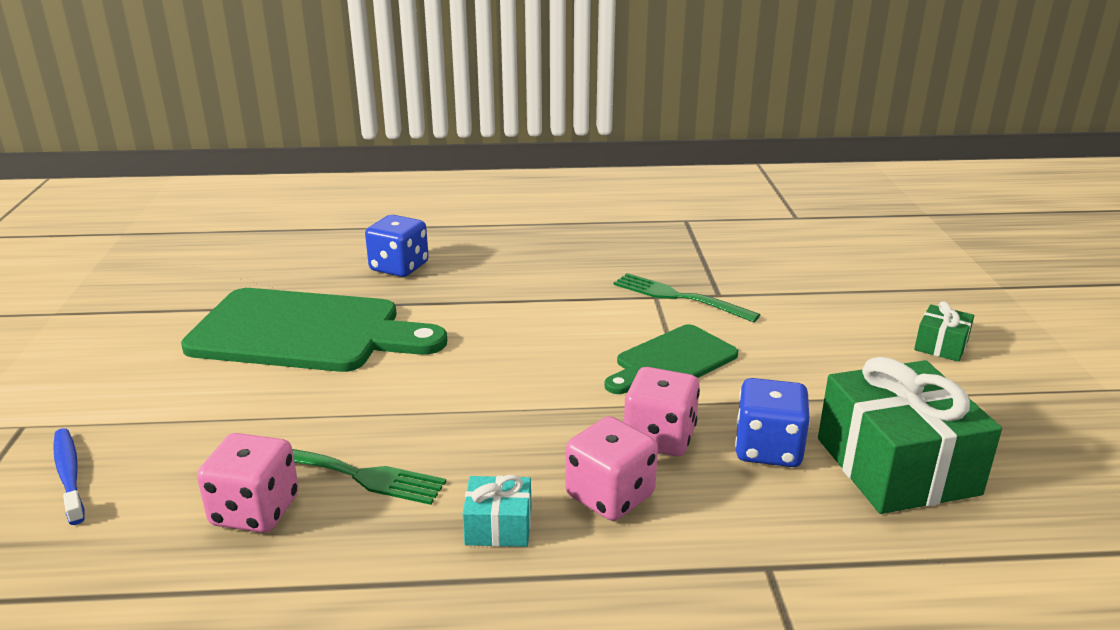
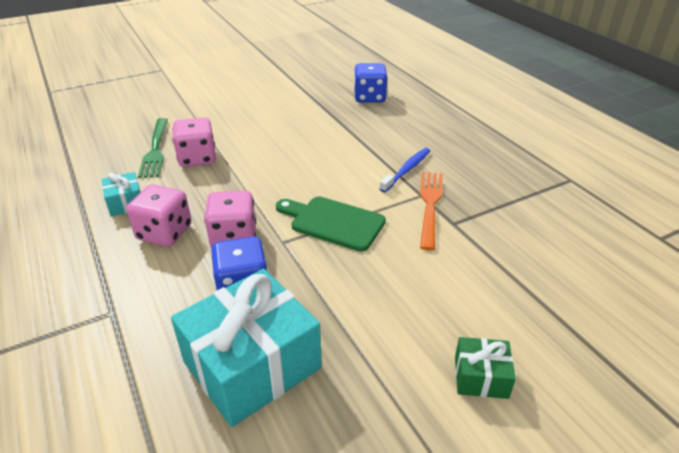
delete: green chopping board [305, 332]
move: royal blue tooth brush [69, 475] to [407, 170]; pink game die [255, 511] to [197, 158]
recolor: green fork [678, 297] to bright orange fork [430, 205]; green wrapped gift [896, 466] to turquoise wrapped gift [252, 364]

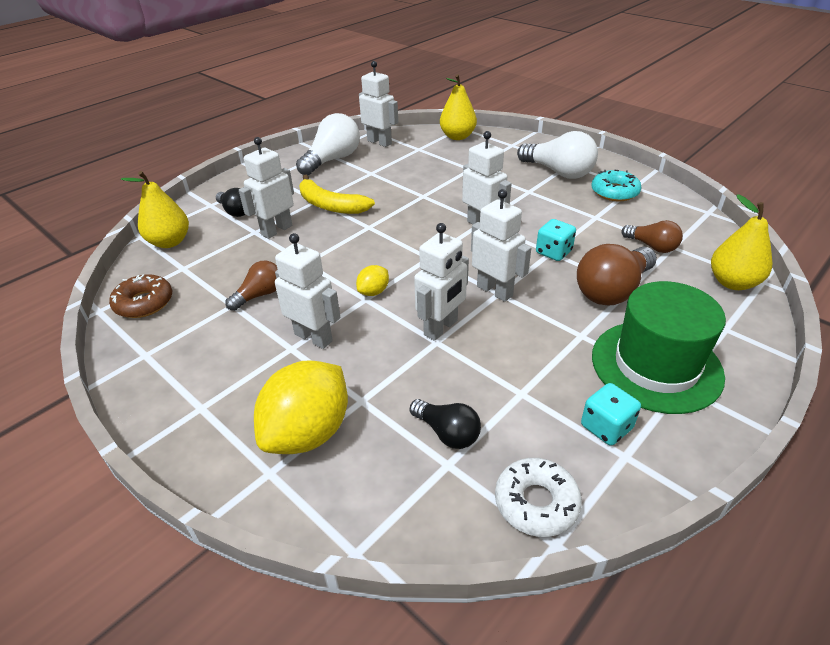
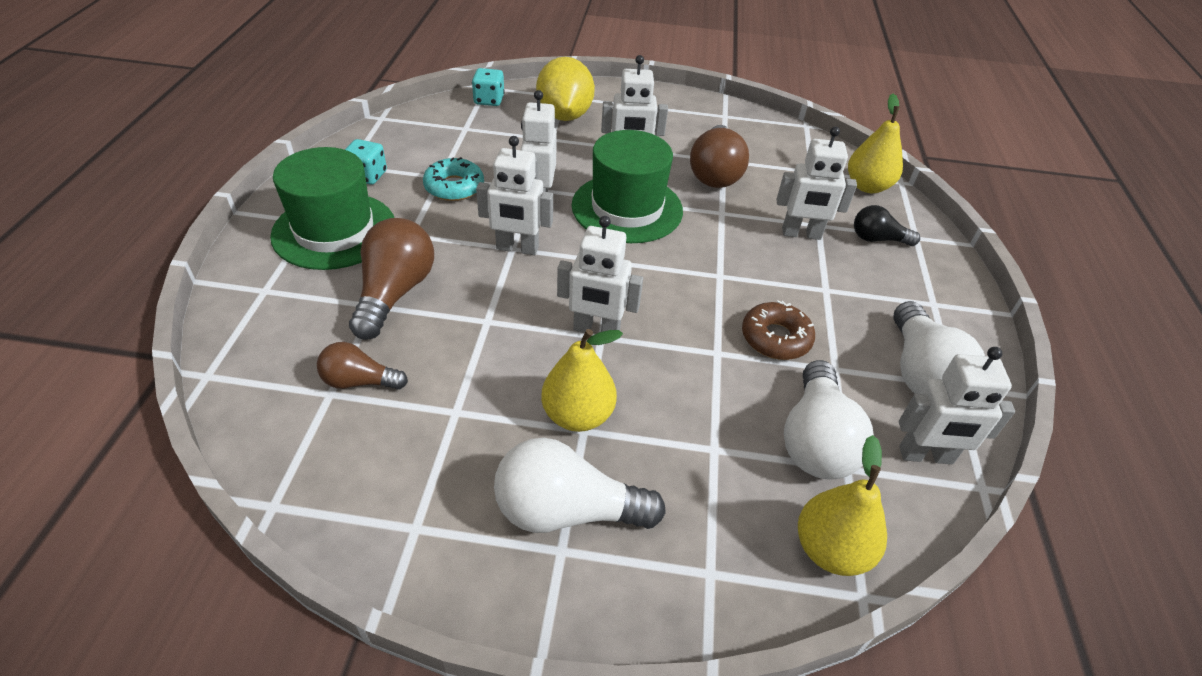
delete: golden banana fruit [330, 205]; ebony bulb [447, 433]; snow-white doughnut [536, 502]
insert: snow-white bulb [815, 440]
move: russet doughnut [144, 303] to [775, 338]; turquoise game die [553, 252] to [489, 100]; turquoise doughnut [614, 192] to [454, 187]; golden pear [733, 282] to [577, 415]
replace: golden citrus fruit [373, 292] to green top hat [627, 208]
rotate: snow-white toy robot [276, 230] = [801, 234] 90 degrees clockwise
resize: russet bulb [259, 295] = [715, 173] x1.71

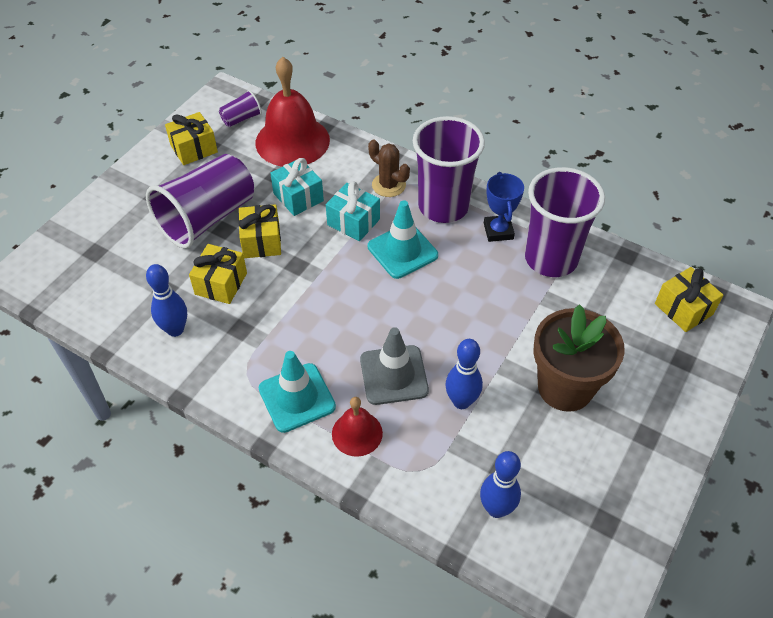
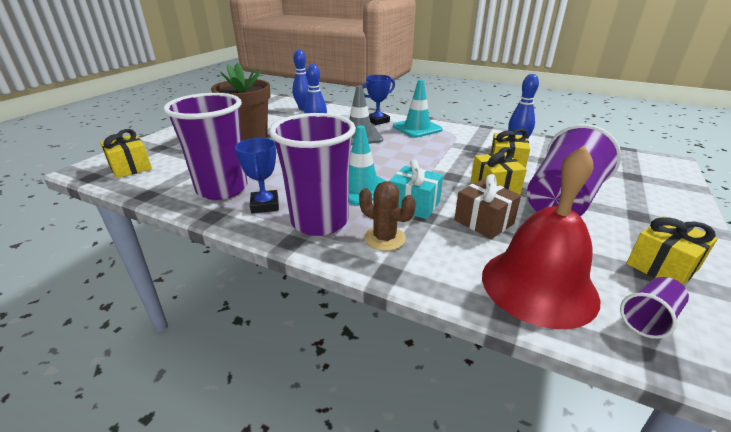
replace: red hand bell [357, 433] to royal blue prize cup [377, 121]
recolor: turquoise wrapped gift [298, 197] to russet wrapped gift [484, 222]

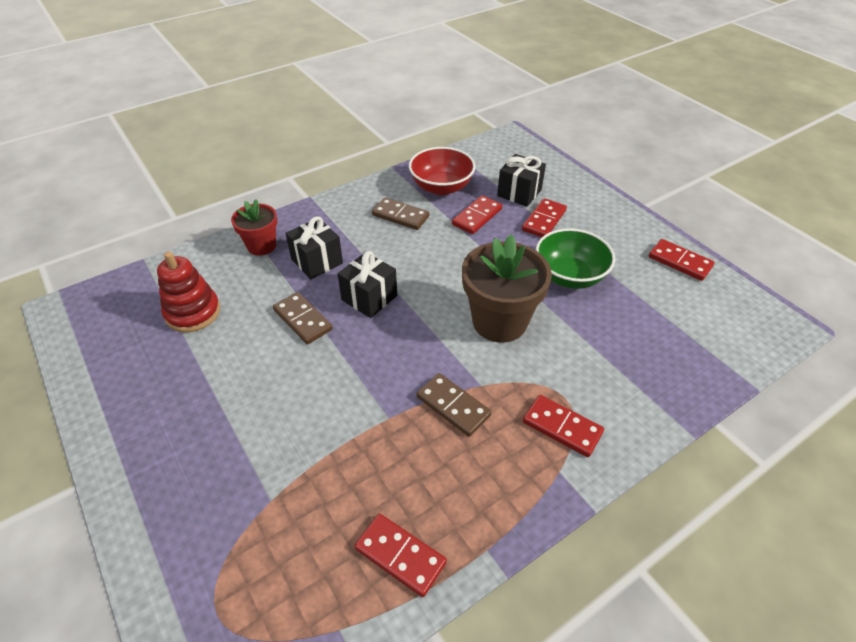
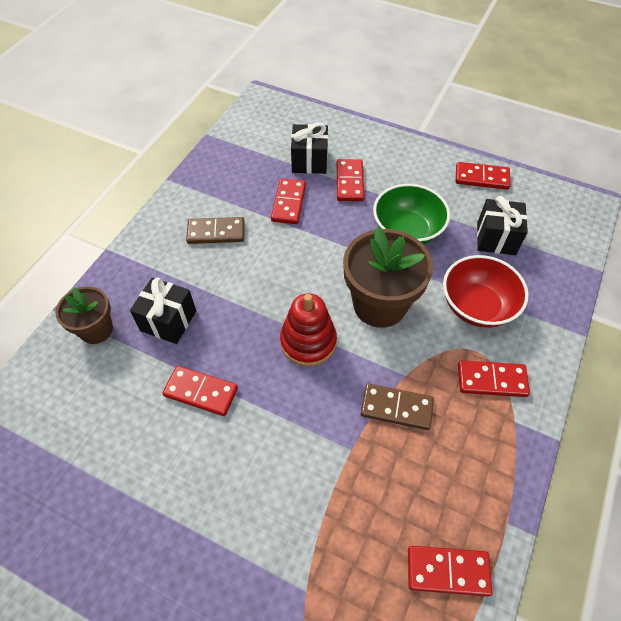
move: red stacking toy [193, 312] to [308, 342]; ebony wrapped gift [369, 298] to [496, 238]; red serving bowl [441, 187] to [477, 306]
recolor: red flower pot [261, 246] to russet flower pot [96, 330]; russet domino piece [303, 320] to red domino piece [201, 392]

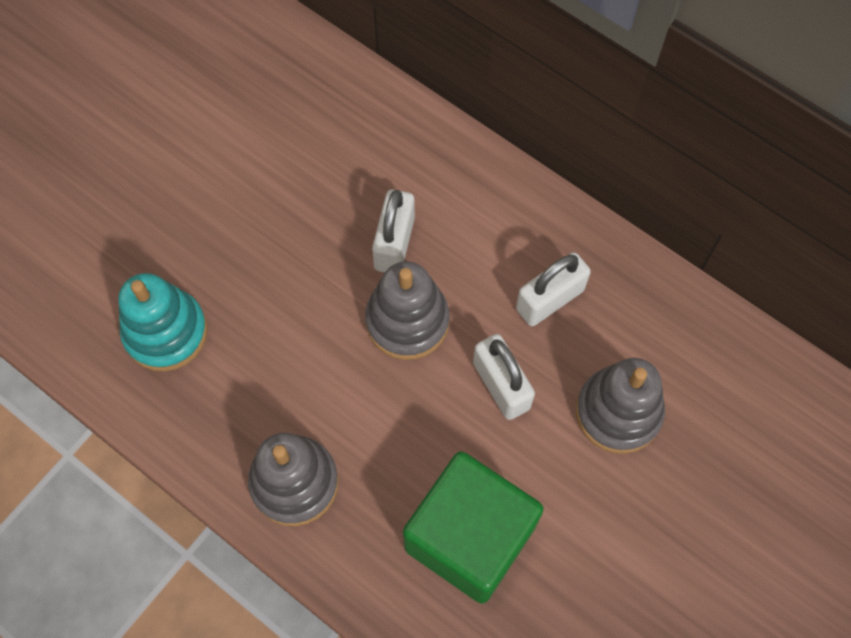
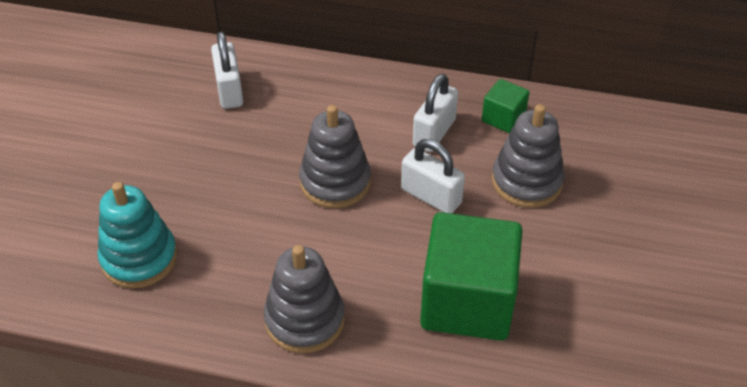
insert: green block [503, 118]
move: snow-white lock [394, 243] to [229, 90]

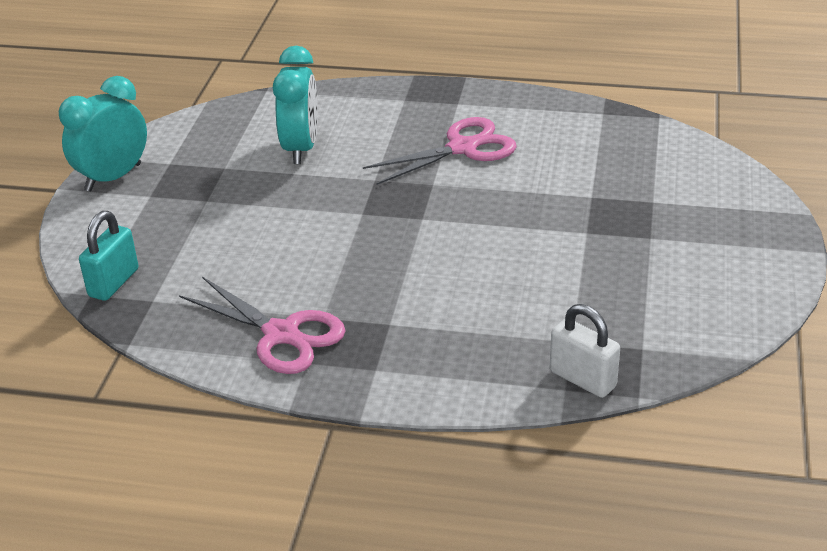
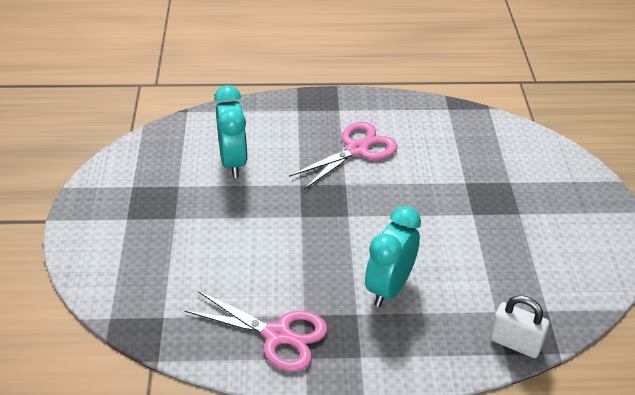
delete: turquoise lock [114, 283]
move: turquoise alarm clock [113, 177] to [389, 287]

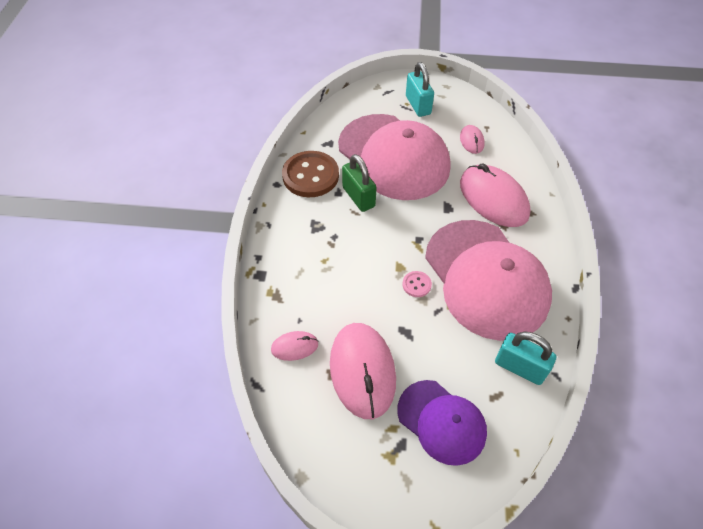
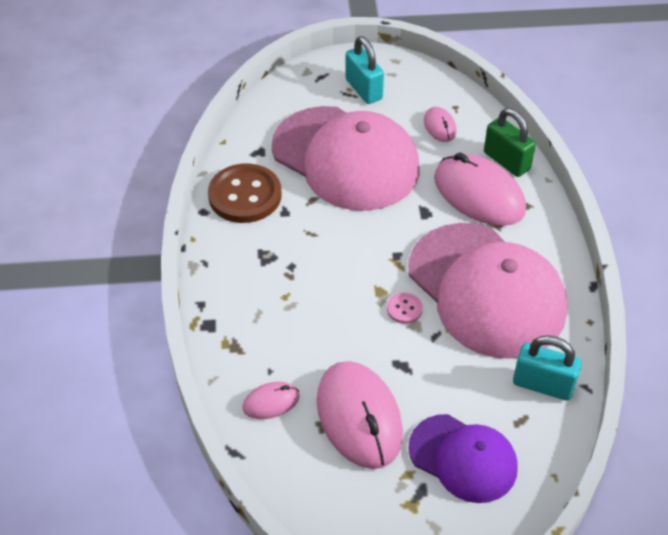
move: green lock [358, 197] to [506, 161]

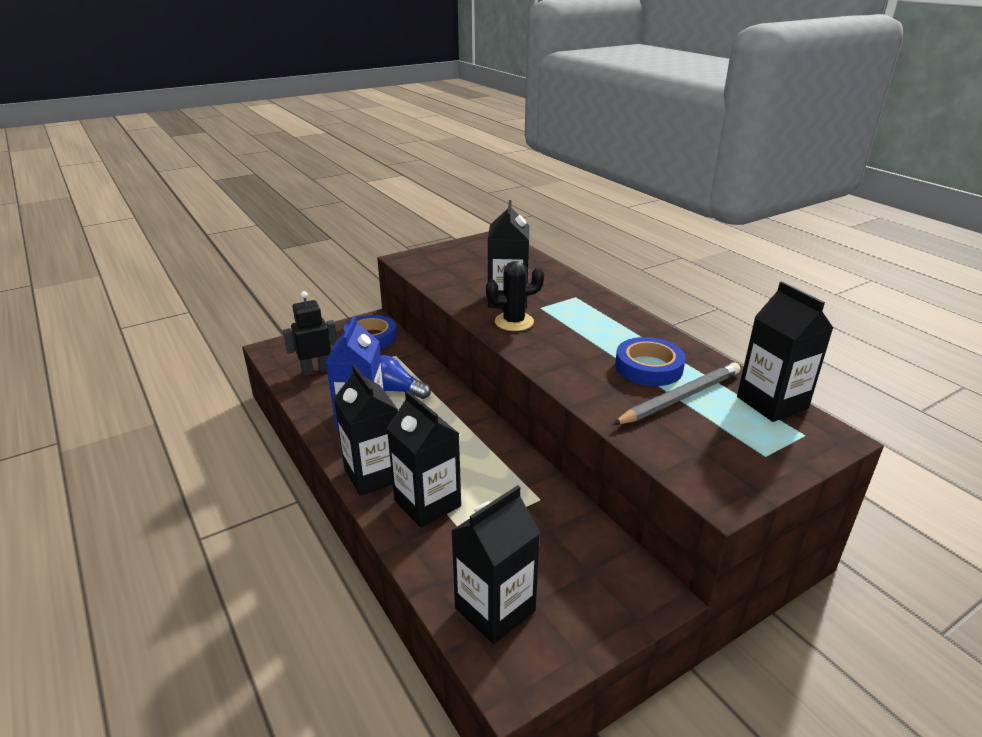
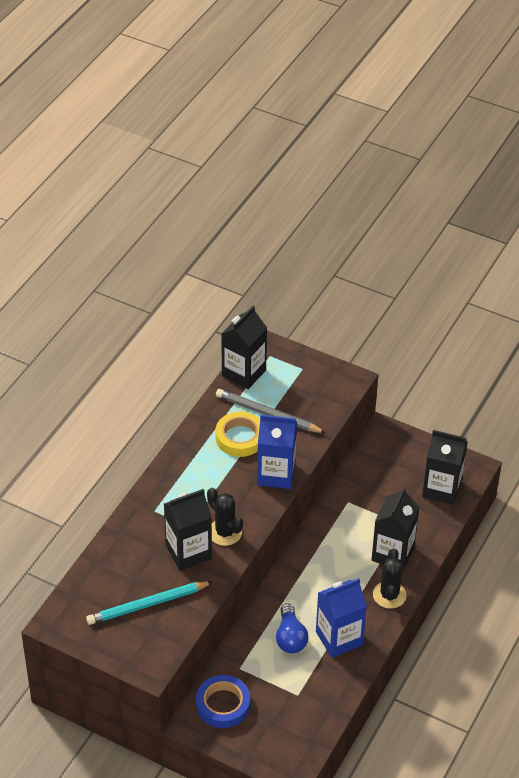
delete: ebony toy robot [316, 370]
insert: turquoise lead pencil [147, 604]; royal blue carton [276, 474]
replace: ebony carton [373, 474] to ebony prickly plant [389, 595]
recolor: royal blue roll of tape [648, 367] to golden roll of tape [240, 437]

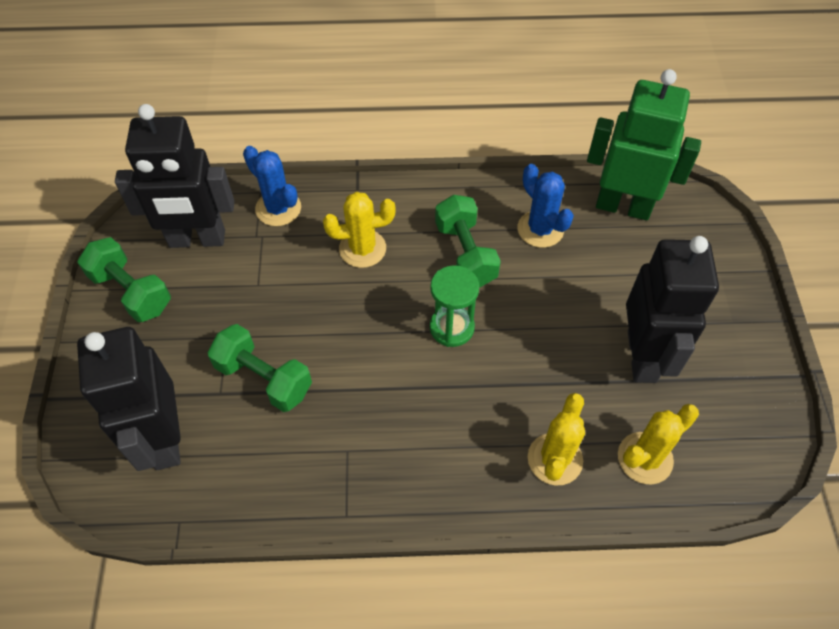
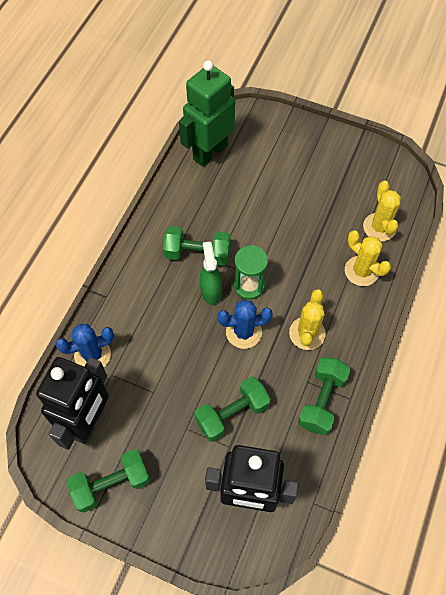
delete: ebony toy robot [642, 356]
insert: green spray bottle [211, 291]; green hand weight [321, 401]
move: golden prickly plant [362, 249] to [307, 333]; royal blue prickly plant [540, 229] to [243, 332]

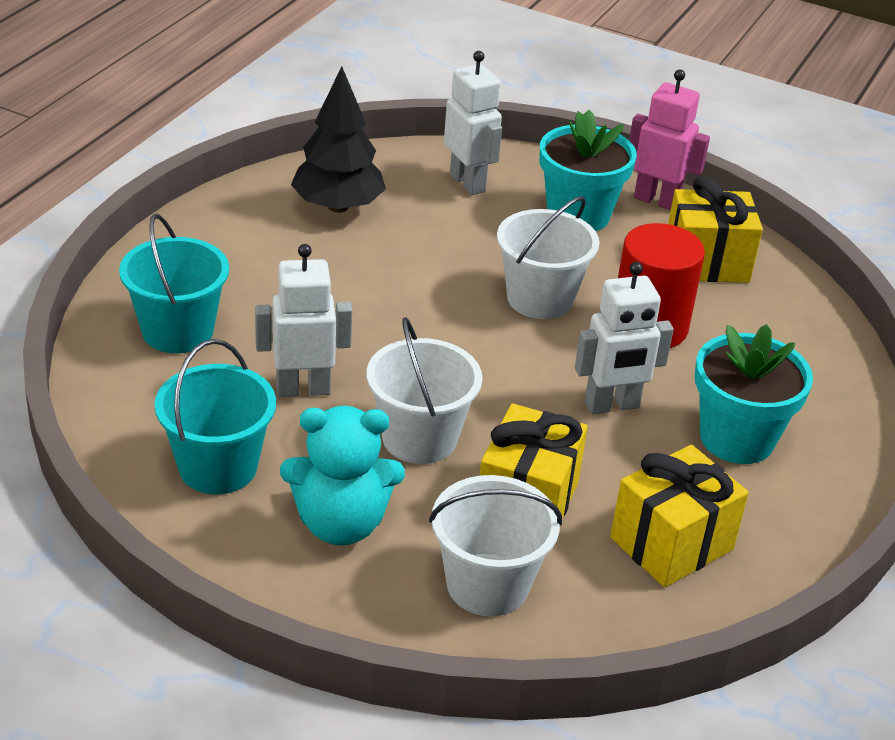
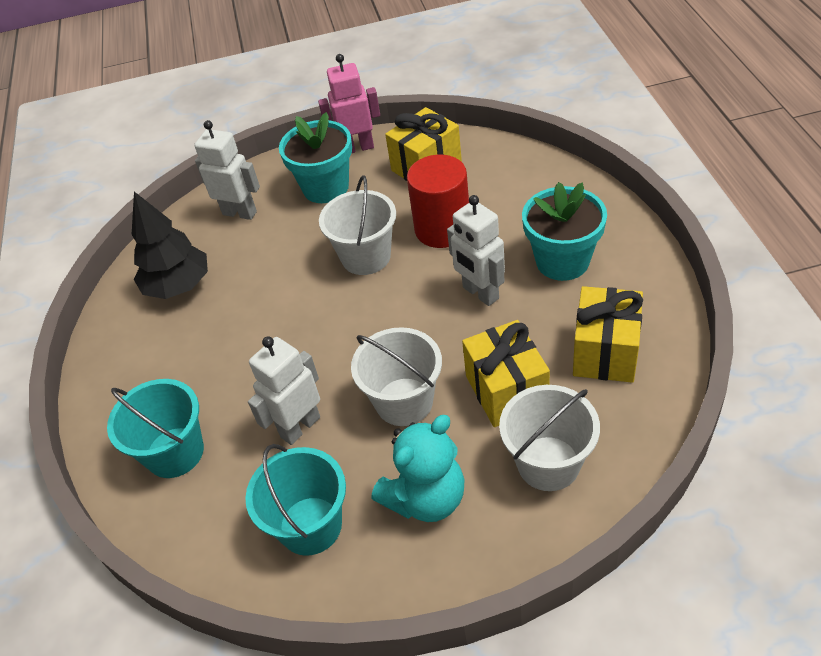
rotate: snow-white toy robot [612, 405] = [480, 293] 105 degrees clockwise

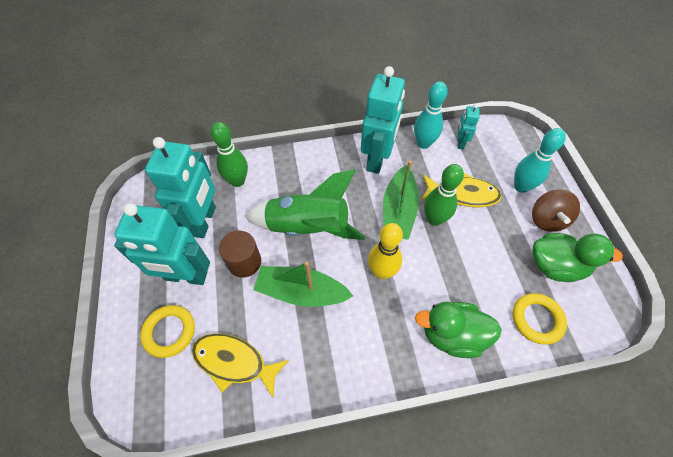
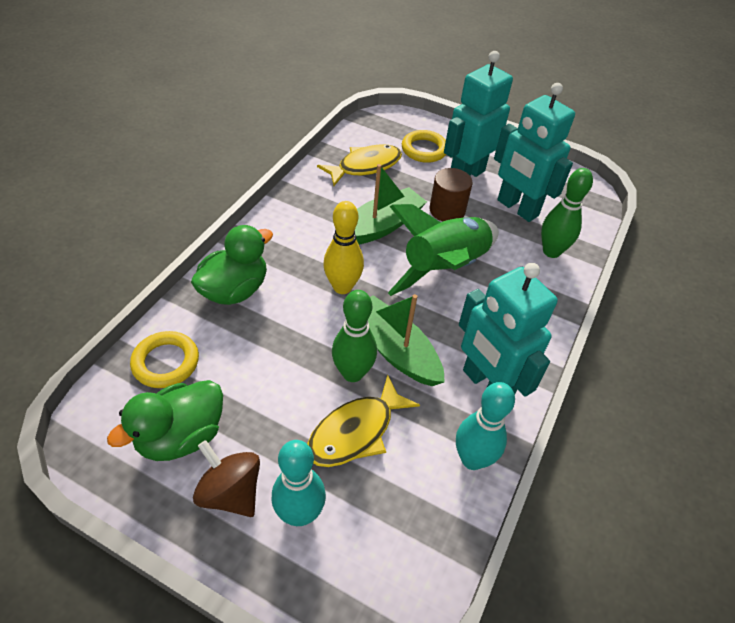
delete: turquoise toy robot [460, 143]

